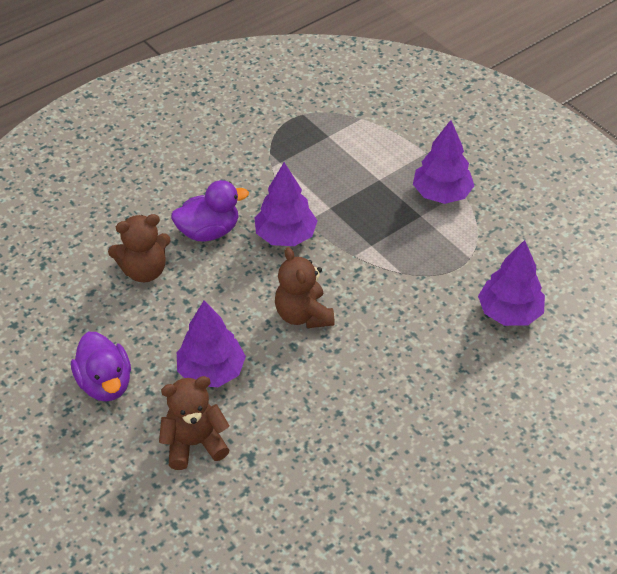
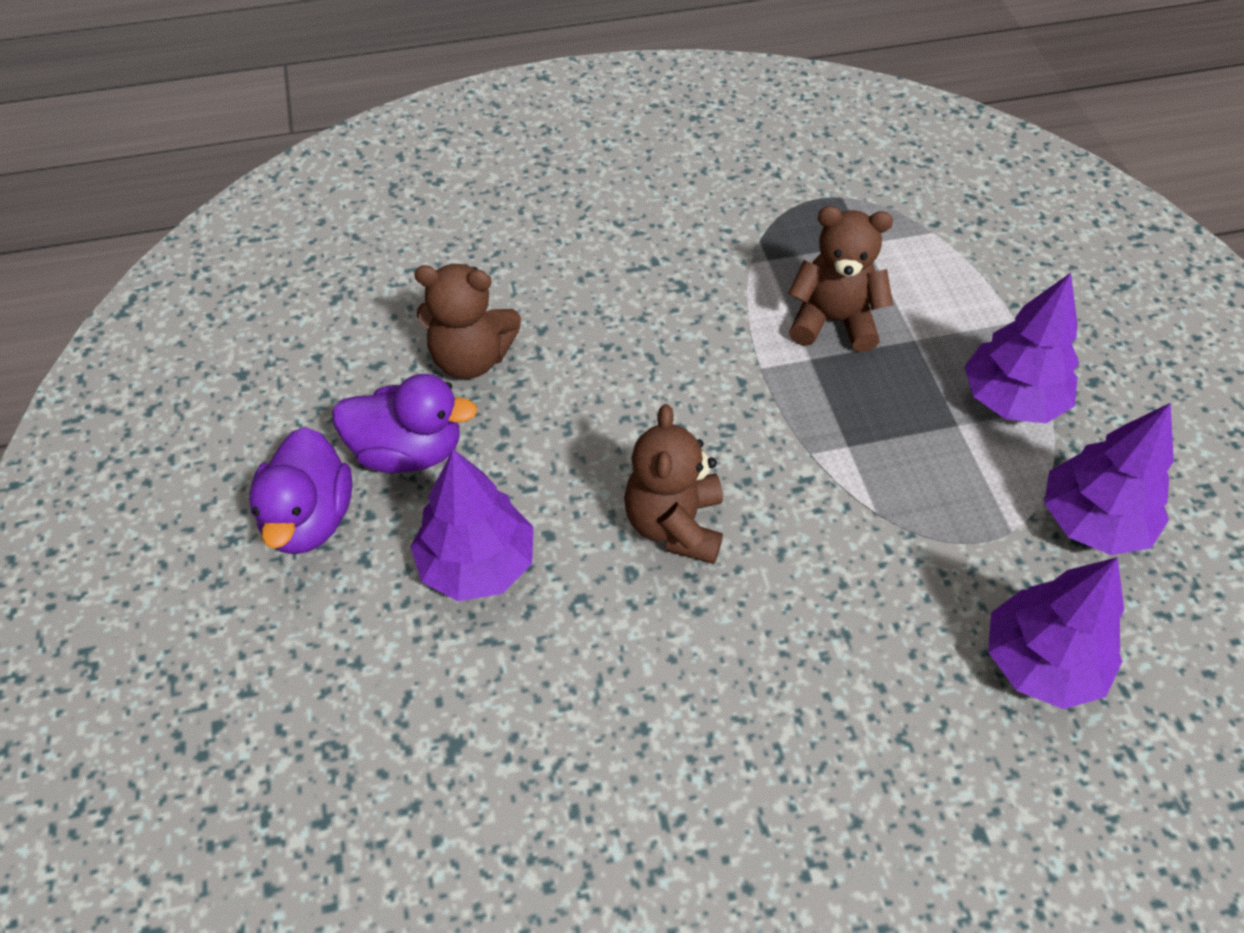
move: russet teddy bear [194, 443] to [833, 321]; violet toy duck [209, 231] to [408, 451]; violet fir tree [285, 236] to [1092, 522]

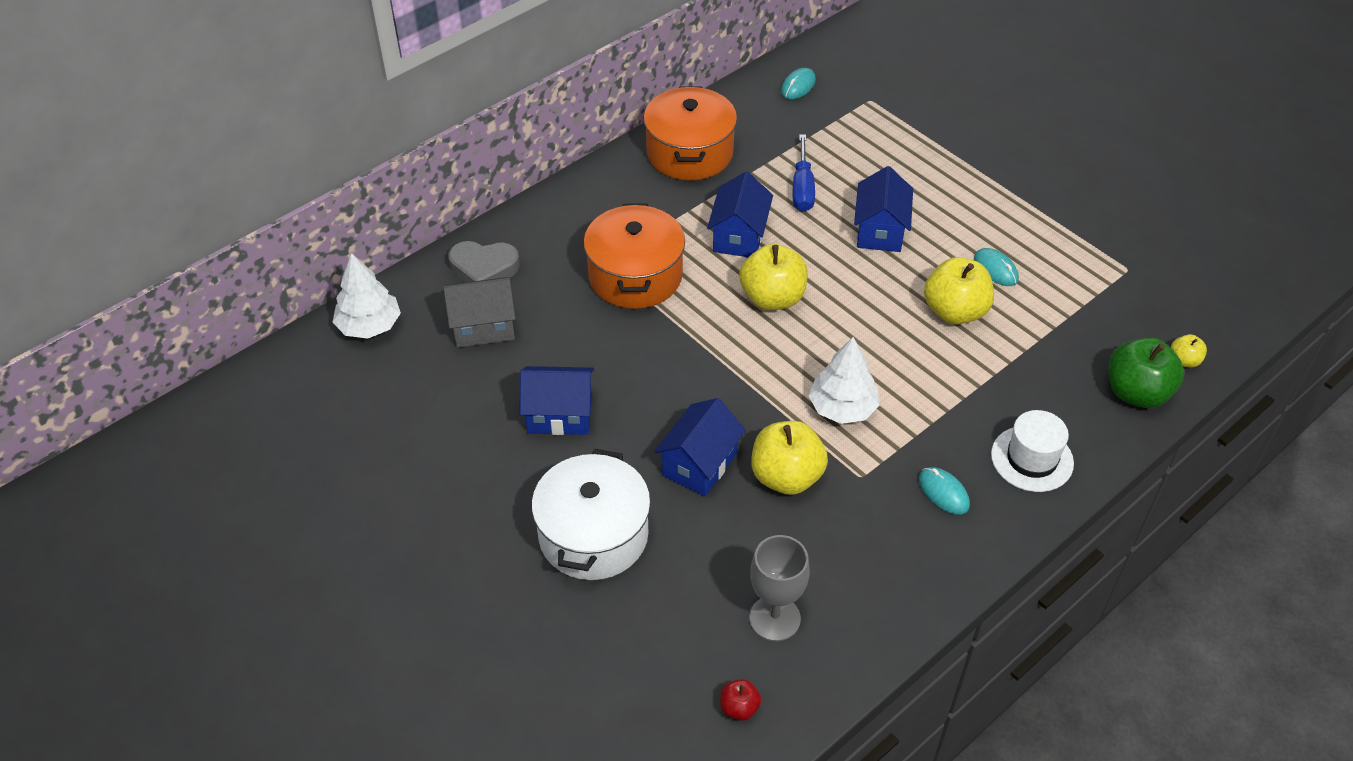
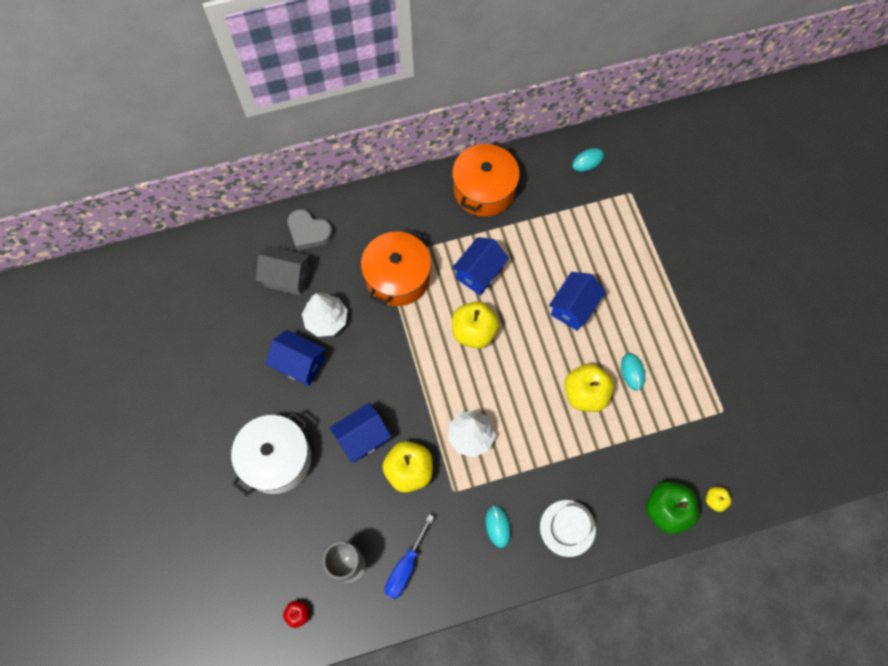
move: snow-white fir tree [369, 326] to [326, 320]; royal blue hand screwdriver [802, 188] to [405, 567]

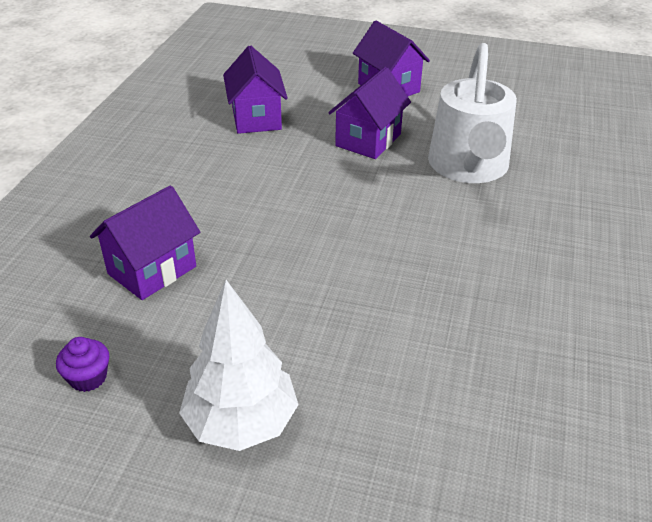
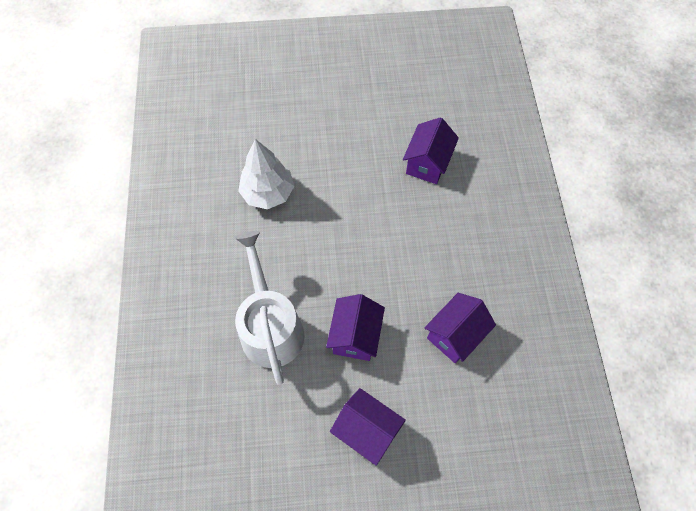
delete: violet fairy cake [88, 378]
move: snow-white fir tree [241, 423] to [268, 193]
rotate: violet house [256, 118] = [455, 335] 75 degrees clockwise

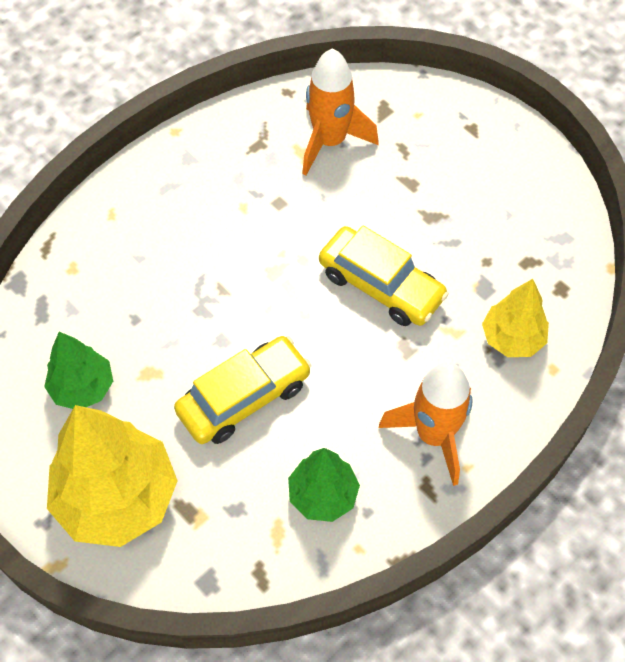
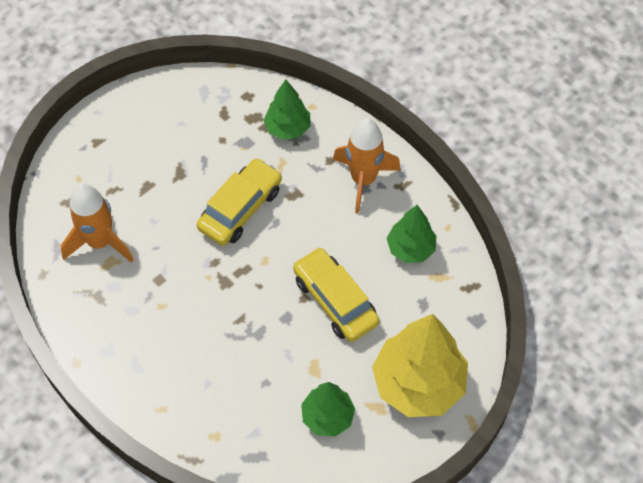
recolor: golden fir tree [512, 338] to green fir tree [288, 128]

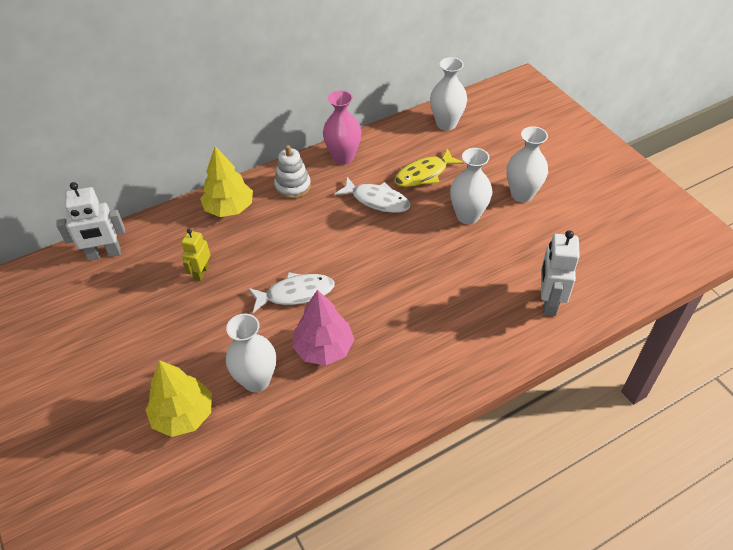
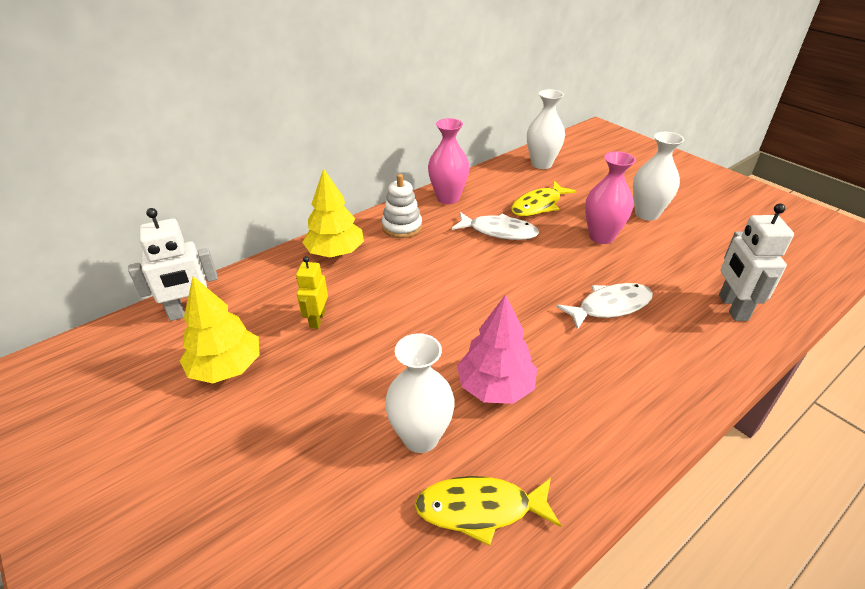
insert: golden fish [480, 509]
move: golden fir tree [183, 415] to [226, 368]; snow-white fish [295, 293] to [610, 306]
recolor: snow-white vase [467, 216] to pink vase [601, 236]

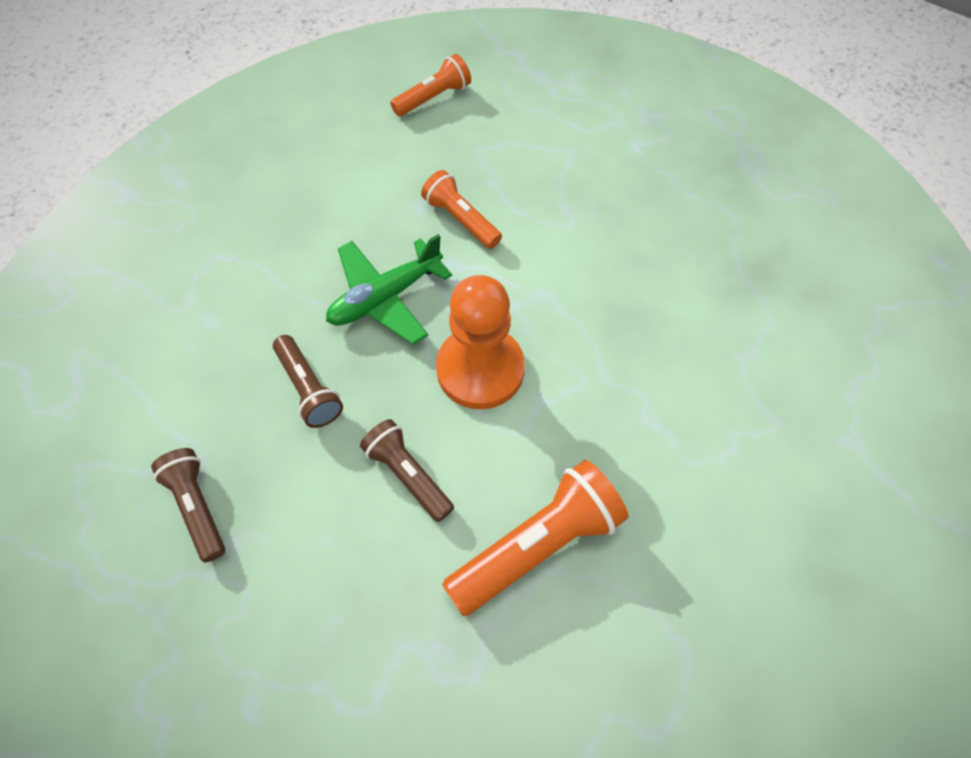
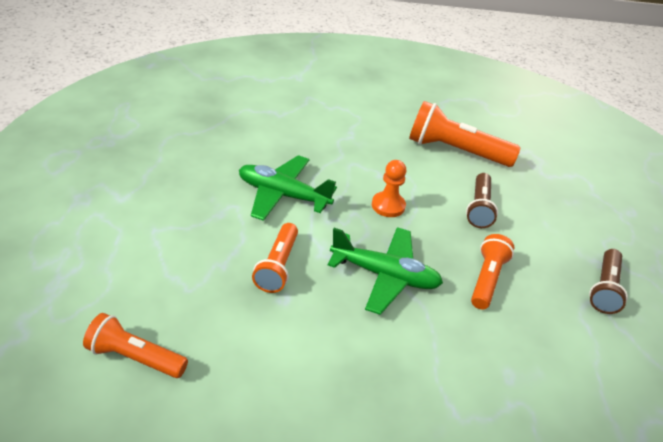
insert: green aeroplane [283, 195]
recolor: russet torch [308, 389] to bright orange torch [487, 279]
resize: bright orange chess pawn [480, 369] = [388, 206] x0.53

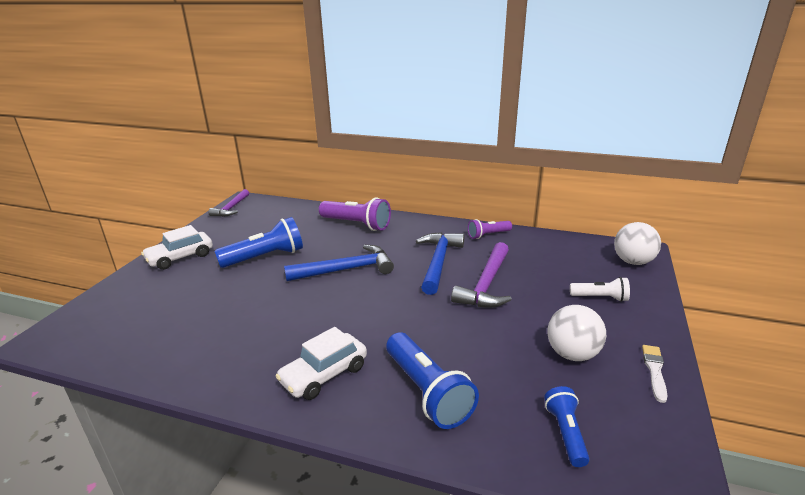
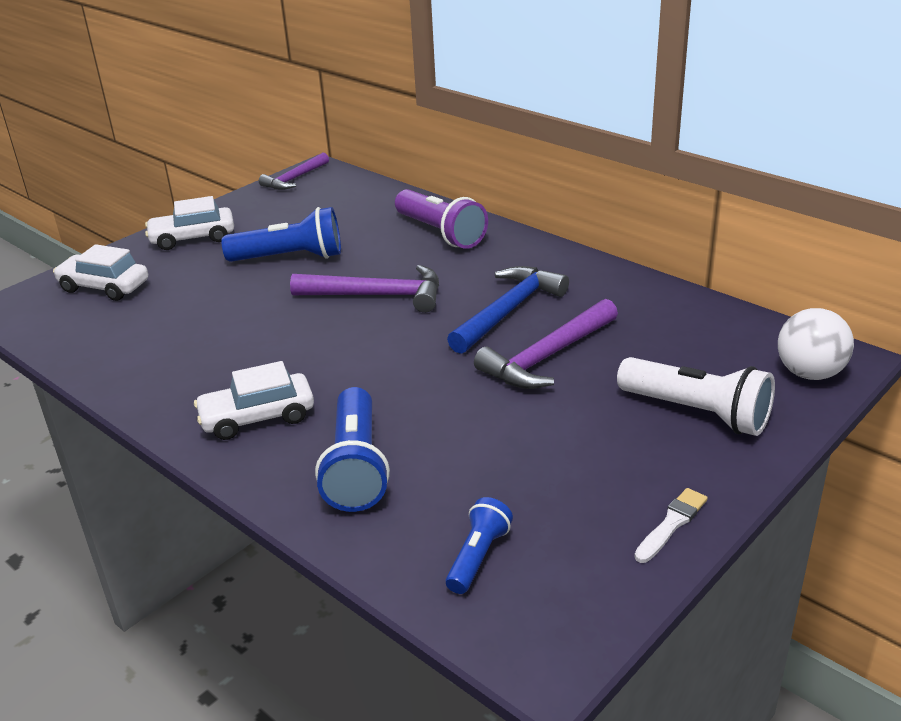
delete: violet torch [488, 235]; snow-white ball [572, 354]
insert: snow-white car [104, 287]
recolor: royal blue claw hammer [345, 269] to violet claw hammer [377, 295]
resize: snow-white torch [600, 298] = [697, 413] x1.73

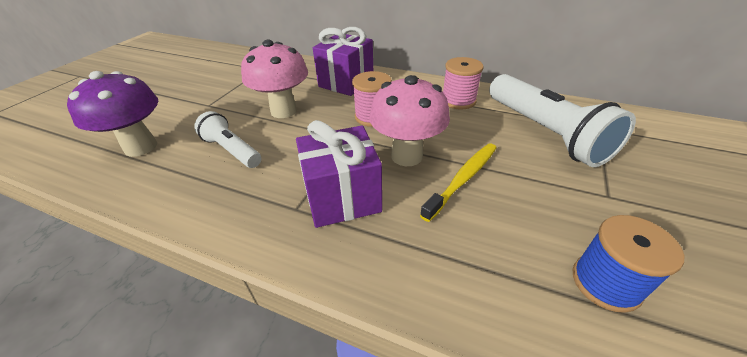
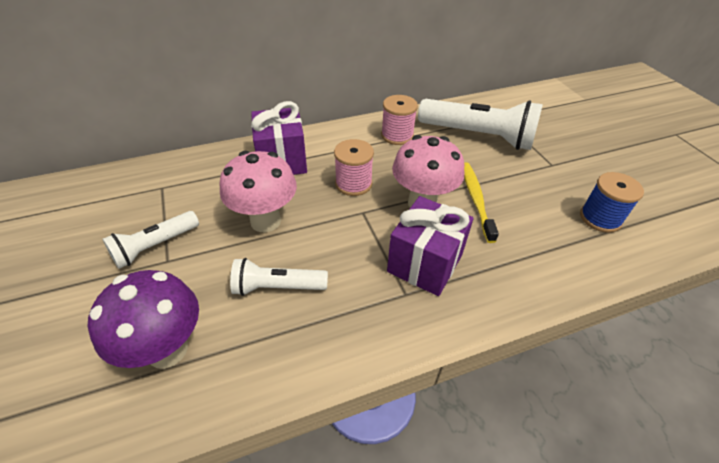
insert: snow-white torch [155, 246]

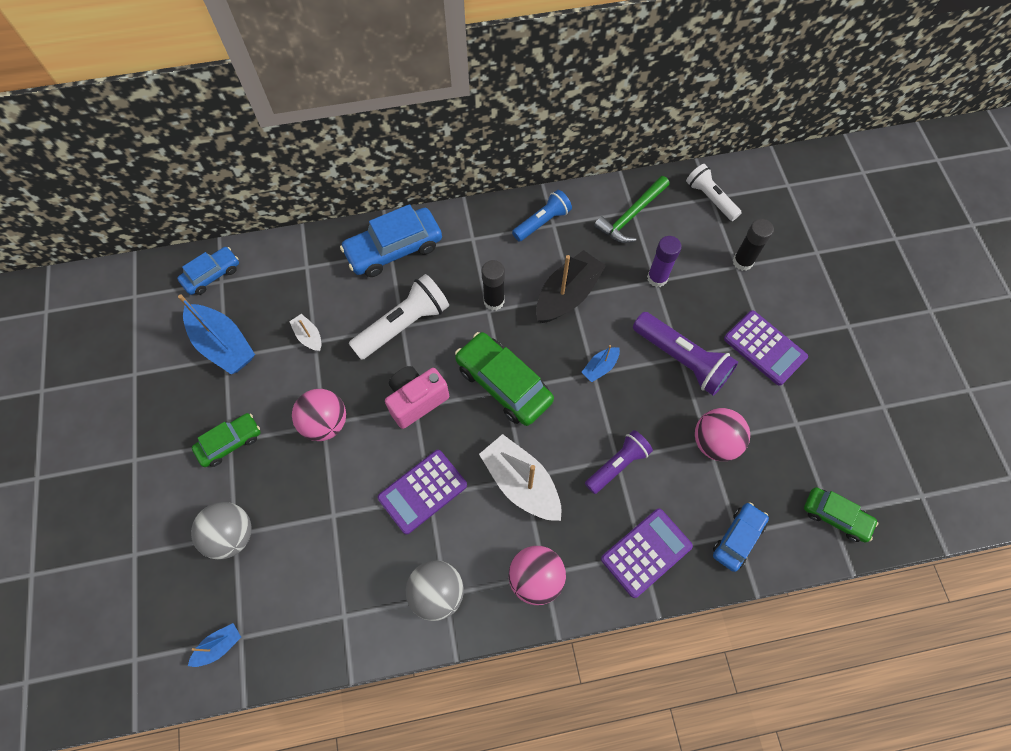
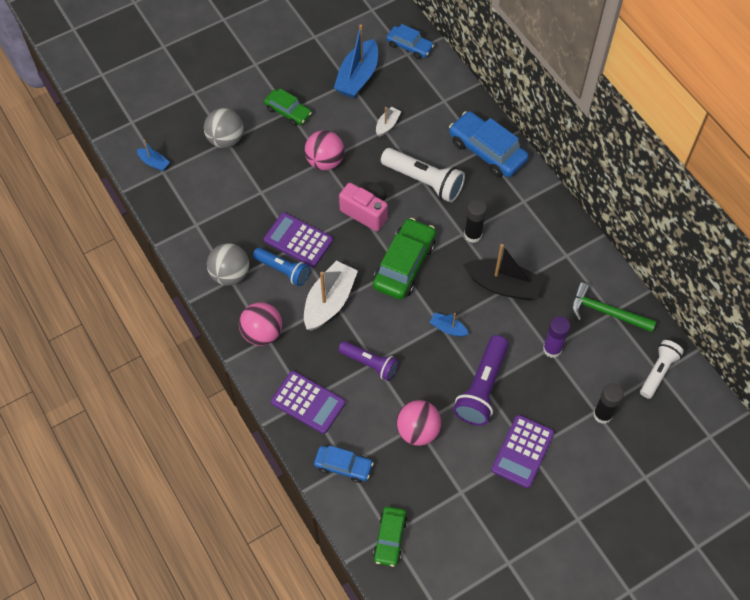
move: royal blue torch [542, 222] to [283, 270]

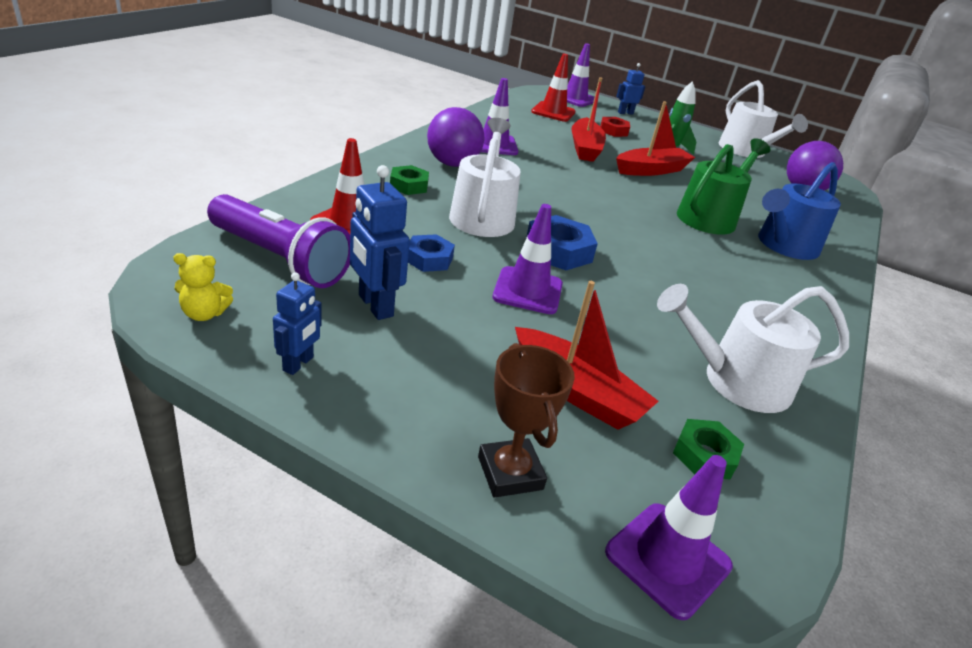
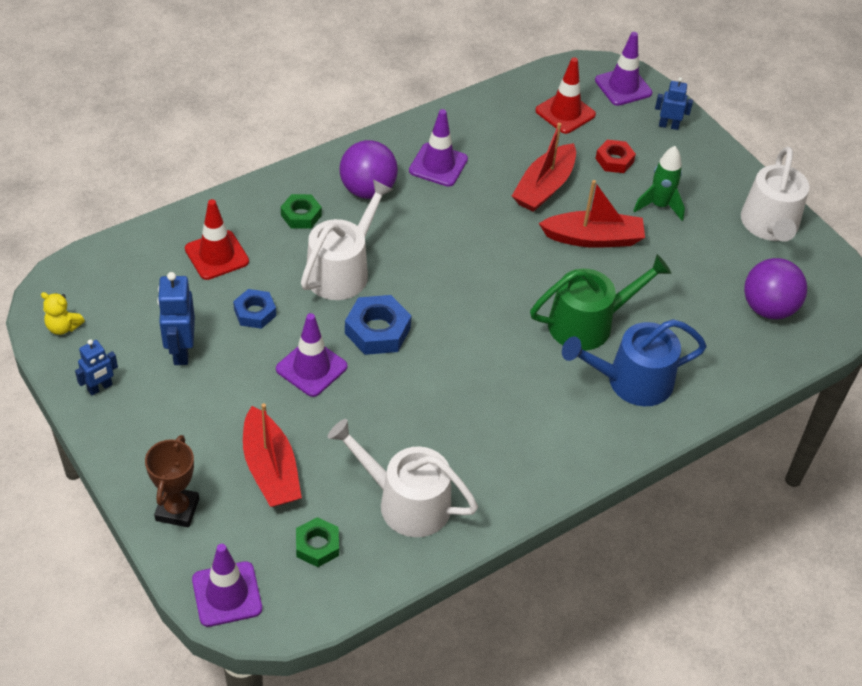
delete: violet torch [279, 259]

